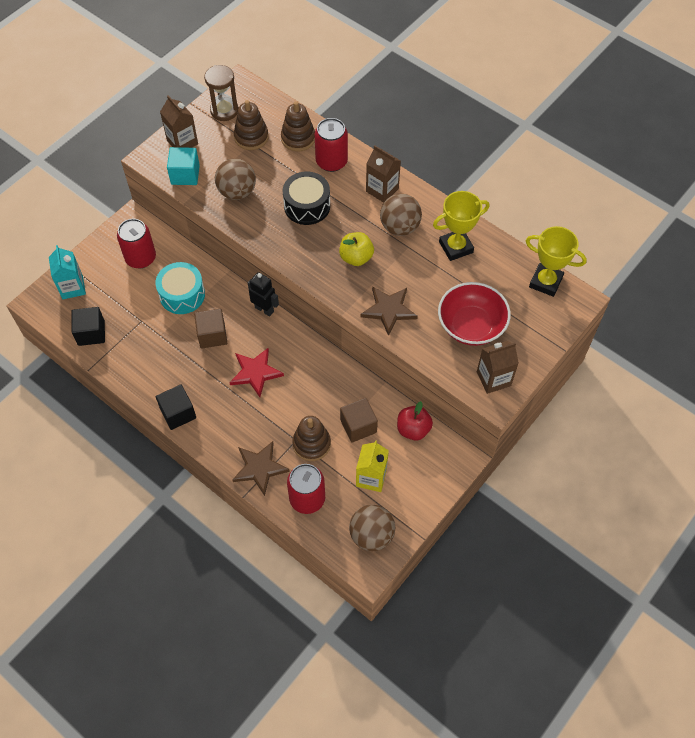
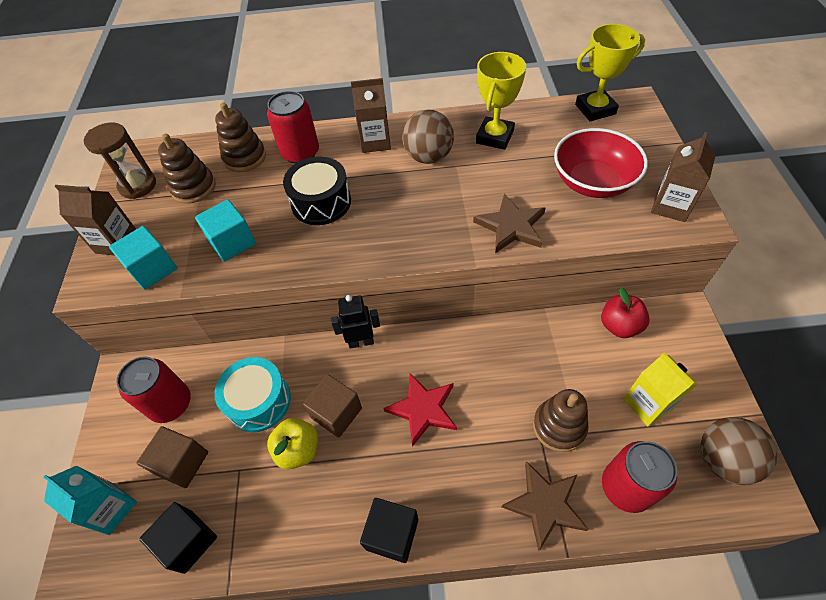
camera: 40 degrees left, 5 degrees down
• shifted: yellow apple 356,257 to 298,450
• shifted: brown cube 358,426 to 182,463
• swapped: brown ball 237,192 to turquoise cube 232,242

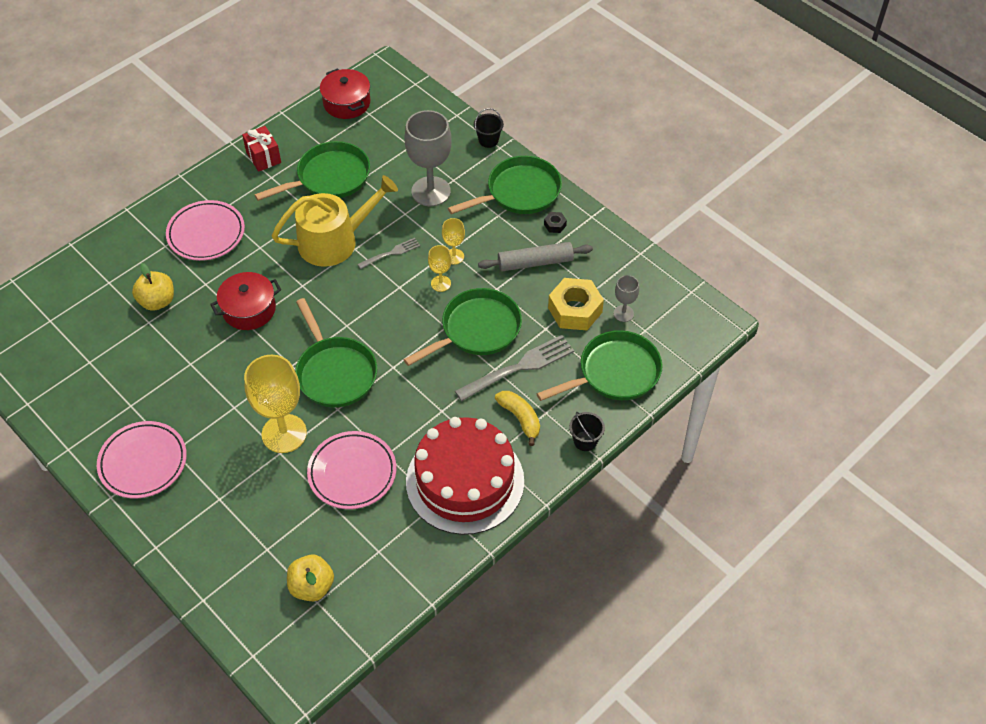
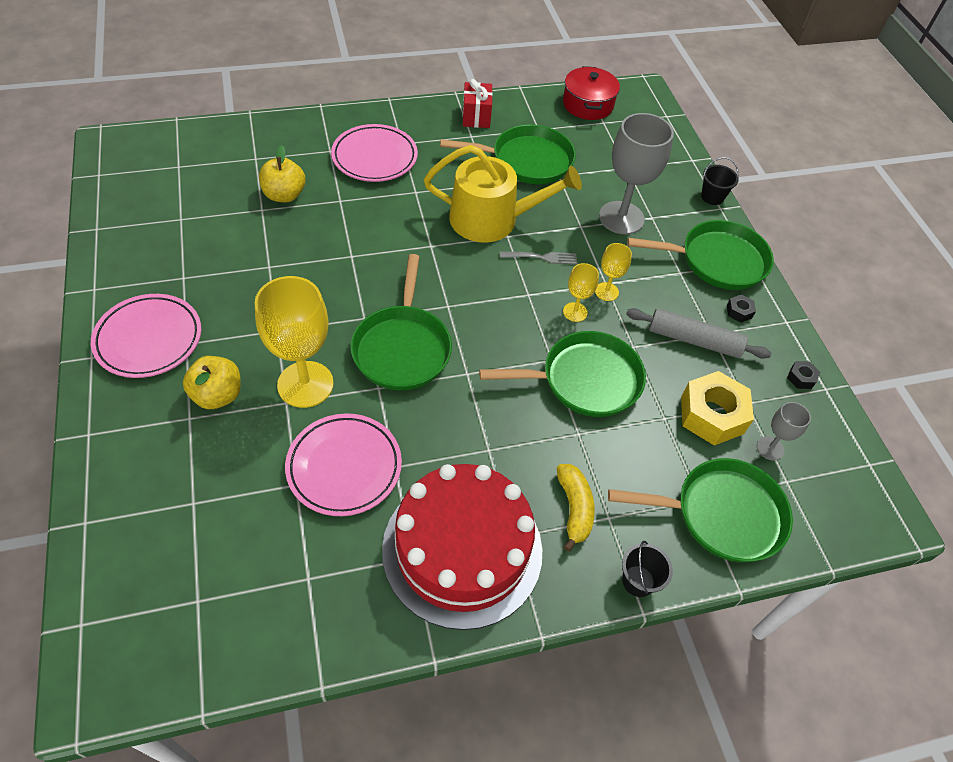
camera: 25 degrees right, 0 degrees up
• gone: red pot 249,309
• gone: grey fork 519,367
• new: black nut 801,378
• shifted: yellow apple 312,586 to 218,395

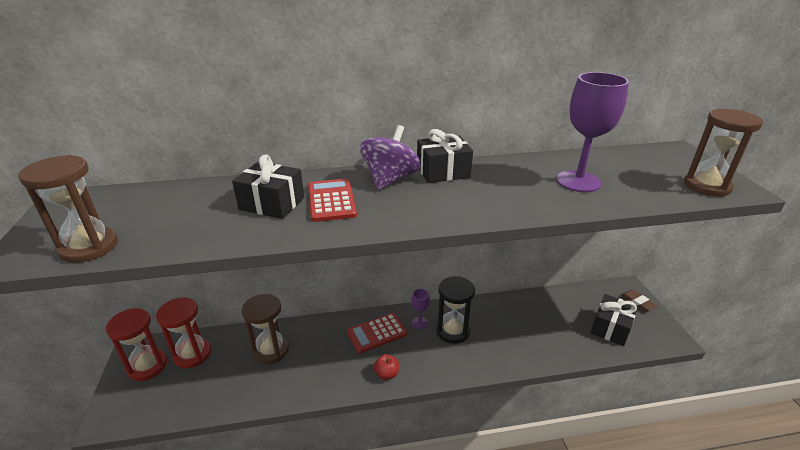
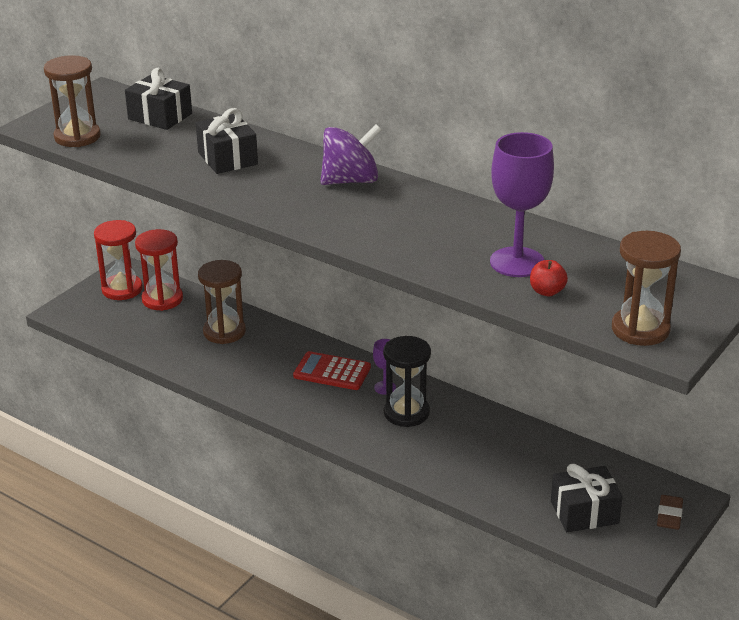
camera: 45 degrees right, 0 degrees up
• gone: red calculator 331,200
• shifted: red apple 386,374 to 547,291
• shifted: black gift 443,172 to 160,116

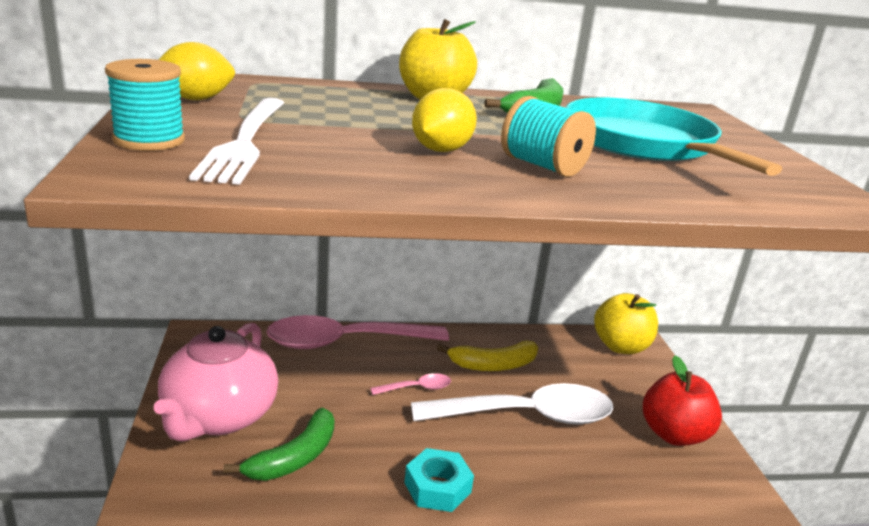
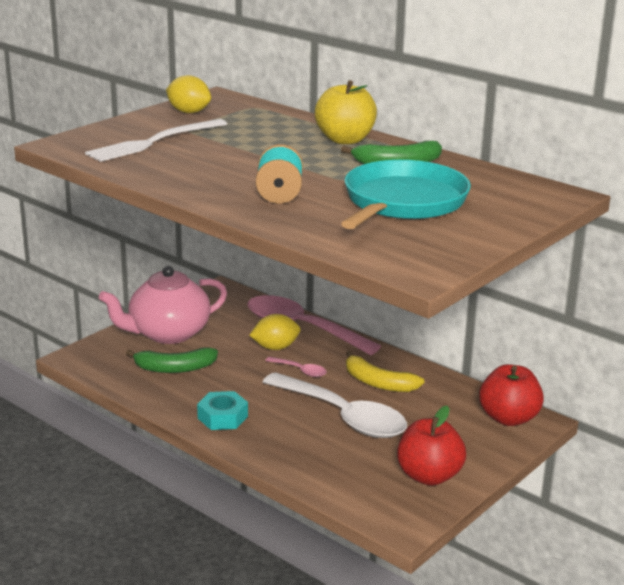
camera: 50 degrees right, 0 degrees up
• gone: turquoise spool 149,140
• shifted: yellow lemon 441,150 to 275,347
• repainted: yellow apple 620,346 to red apple 508,418

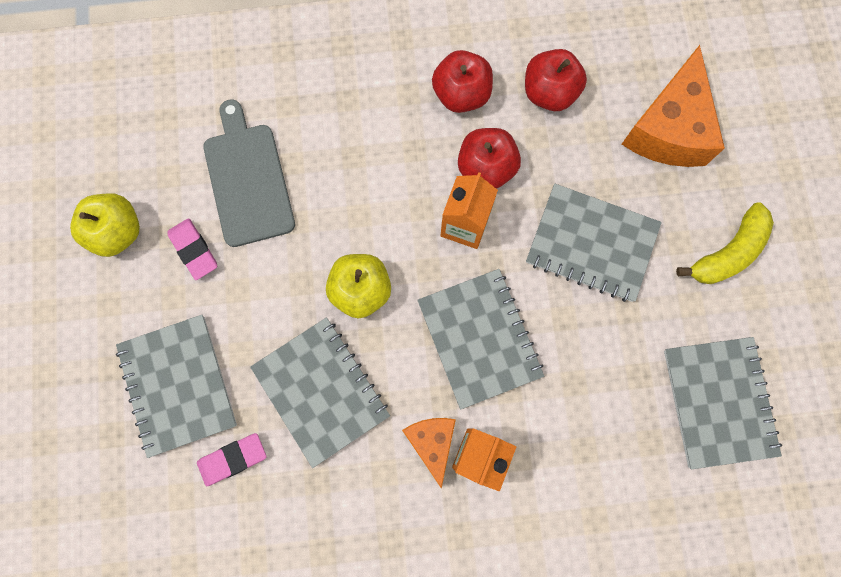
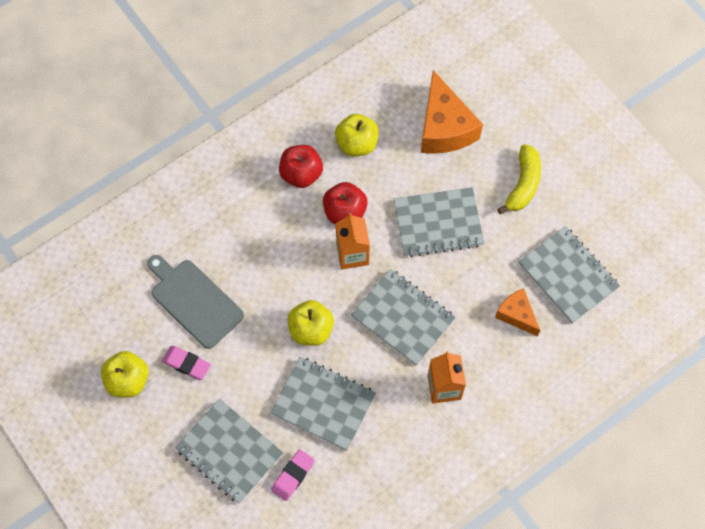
camera: 30 degrees left, 10 degrees down
• shifted: orange cheese 432,442 to 516,315
• repainted: red apple 549,93 to yellow apple 357,144

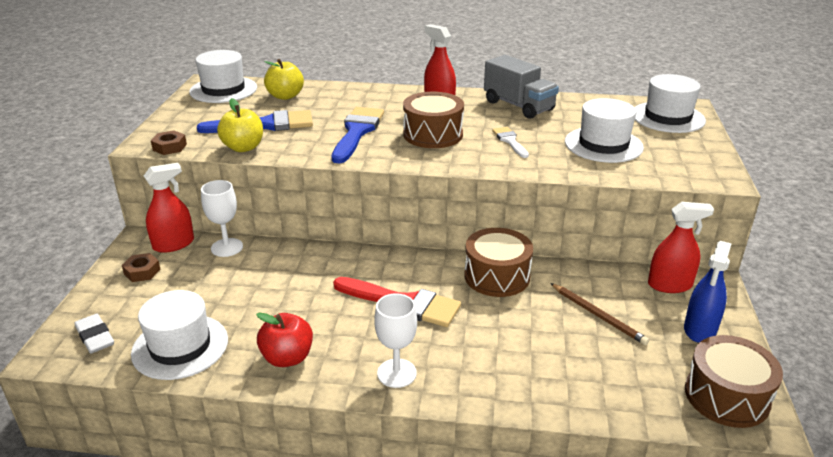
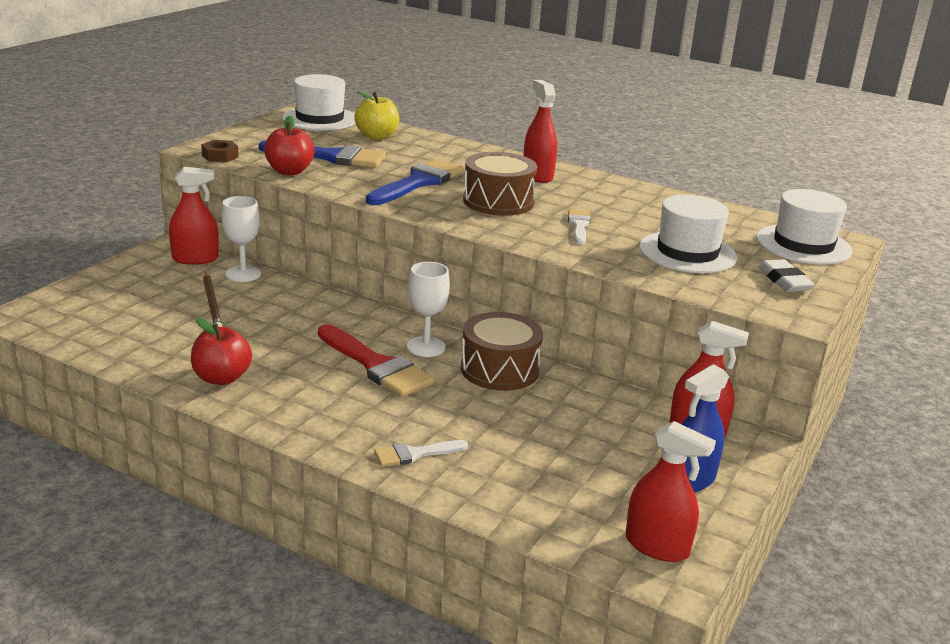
camera: 20 degrees right, 5 degrees down
• gone: brown nut 142,272
• gone: white hat 180,346
• gone: grey truck 518,106
• new: white brush 414,454
• shifted: white eraser 95,337 to 784,280
• shifted: white goblet 396,373 to 426,347
• shifted: brown pencil 598,315 to 212,303
• swapped: brown drum 726,396 to red spray bottle 657,546
• repainted: yellow apple 243,147 to red apple 289,171

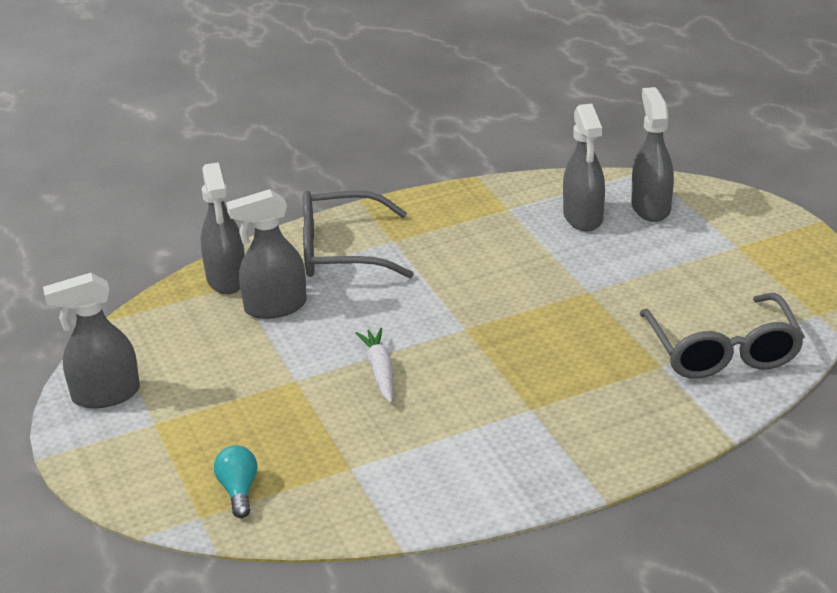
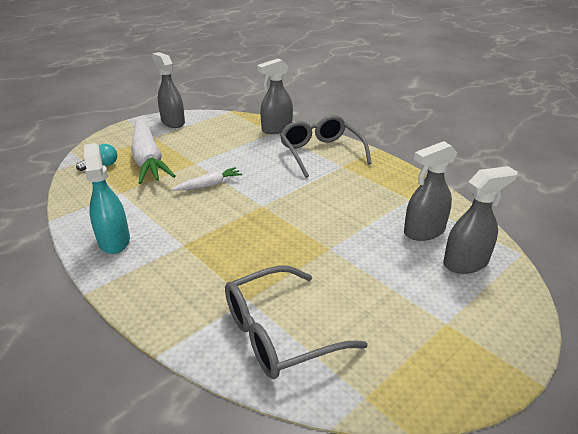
camera: 70 degrees right, 0 degrees up
• gone: grey spray bottle 275,307
• new: turquoise spray bottle 114,241
• new: white carrot 148,159

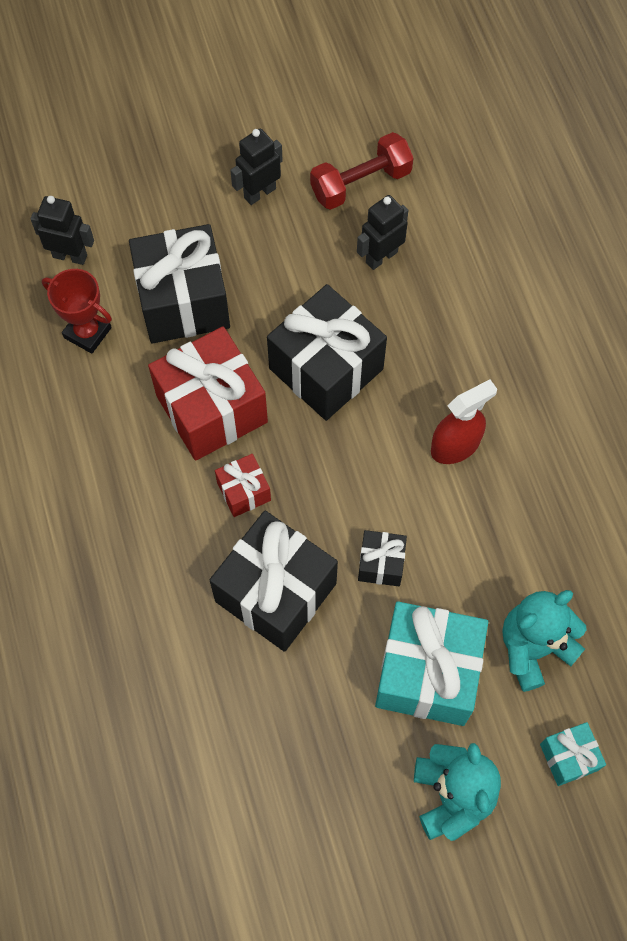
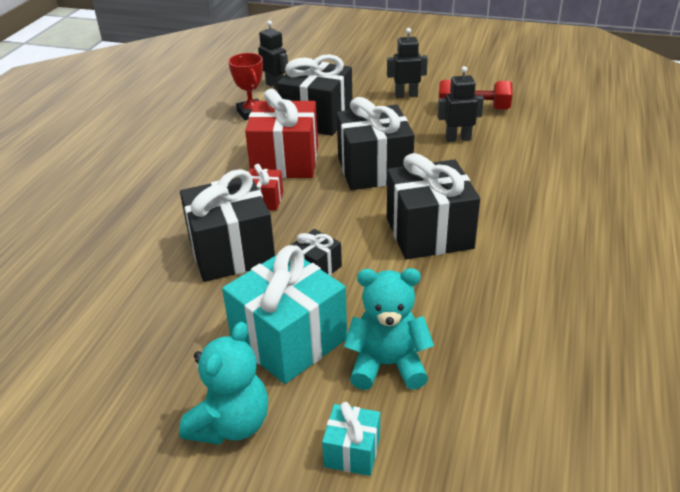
camera: 35 degrees right, 30 degrees down
• swapped: red spray bottle 455,446 to black gift 429,233

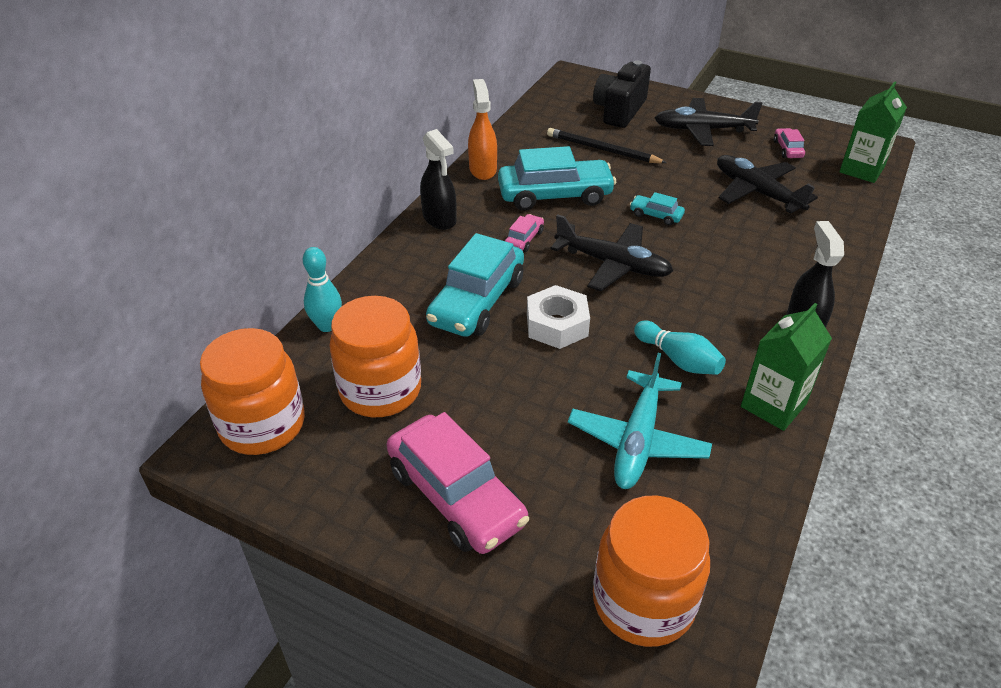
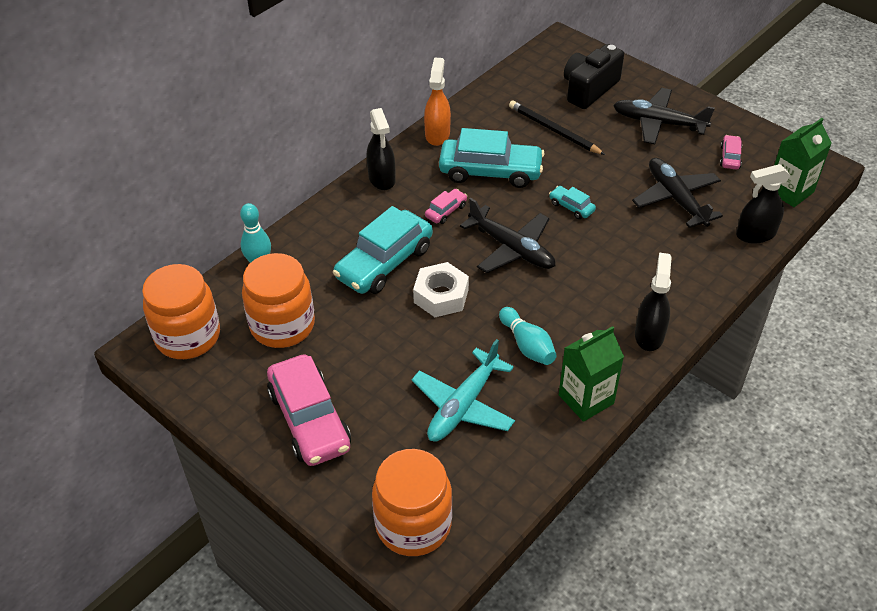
camera: 15 degrees right, 5 degrees up
• new: black spray bottle 755,234

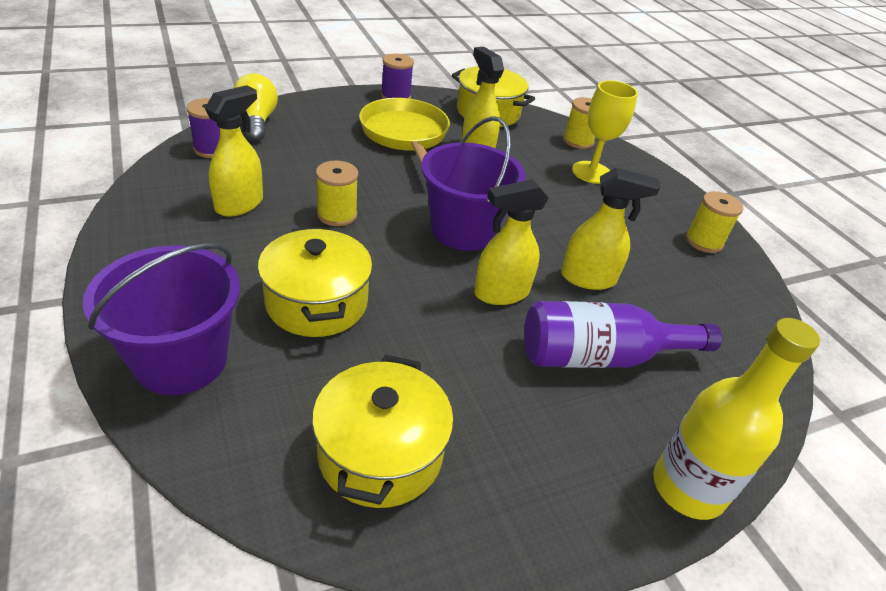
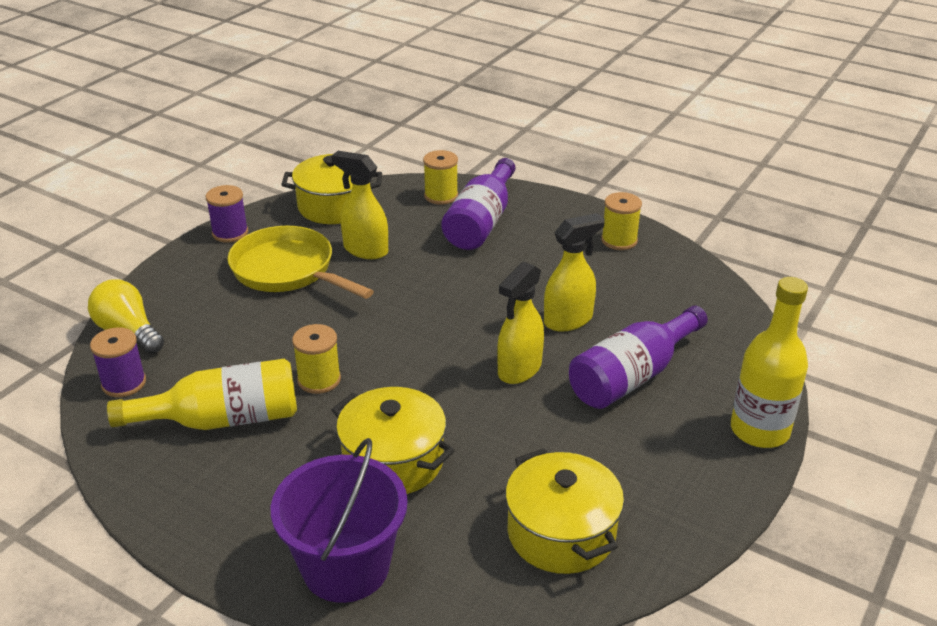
camera: 30 degrees left, 5 degrees down
• gone: purple bucket 463,230
• swapped: yellow spray bottle 240,204 to yellow bottle 222,419
• swapped: yellow goblet 591,172 to purple bottle 481,222

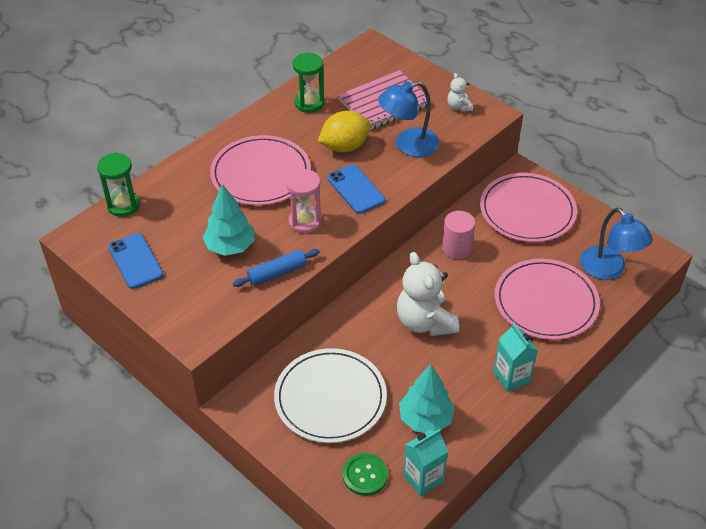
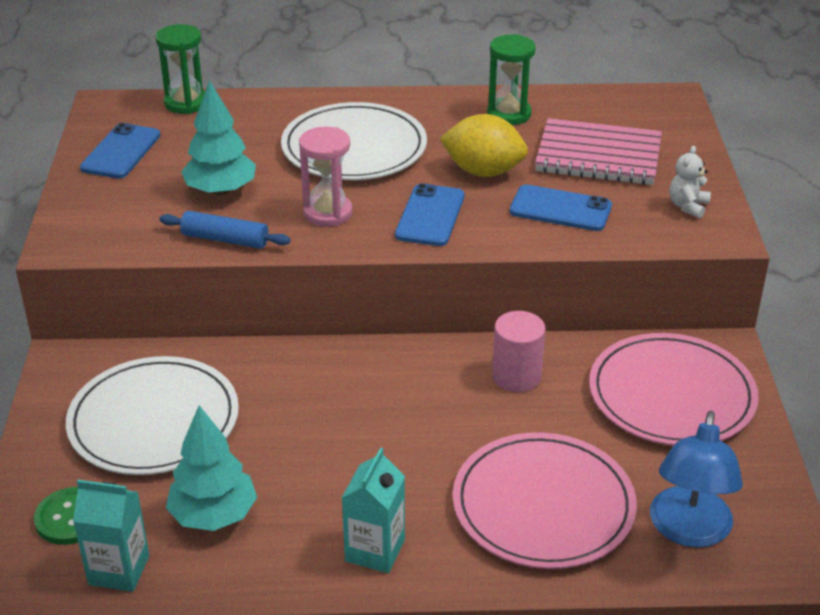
camera: 45 degrees right, 10 degrees down
• gone: white teddy bear 425,322
• swapped: blue lamp 408,145 to blue phone 560,209
• repainted: pink plate 261,174 to white plate 354,147

